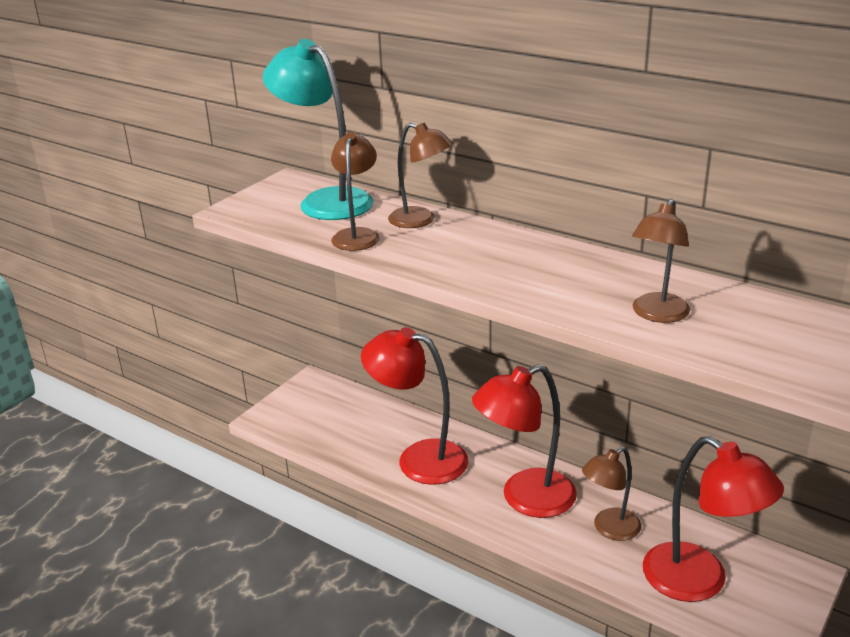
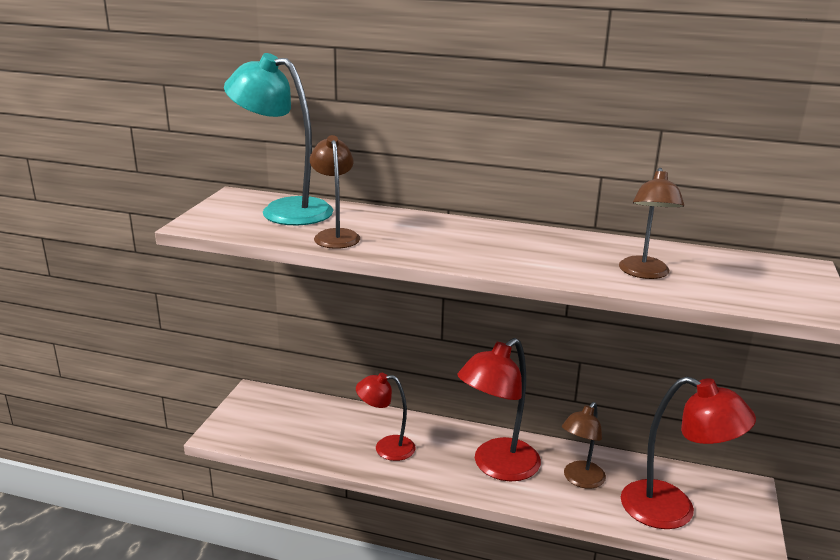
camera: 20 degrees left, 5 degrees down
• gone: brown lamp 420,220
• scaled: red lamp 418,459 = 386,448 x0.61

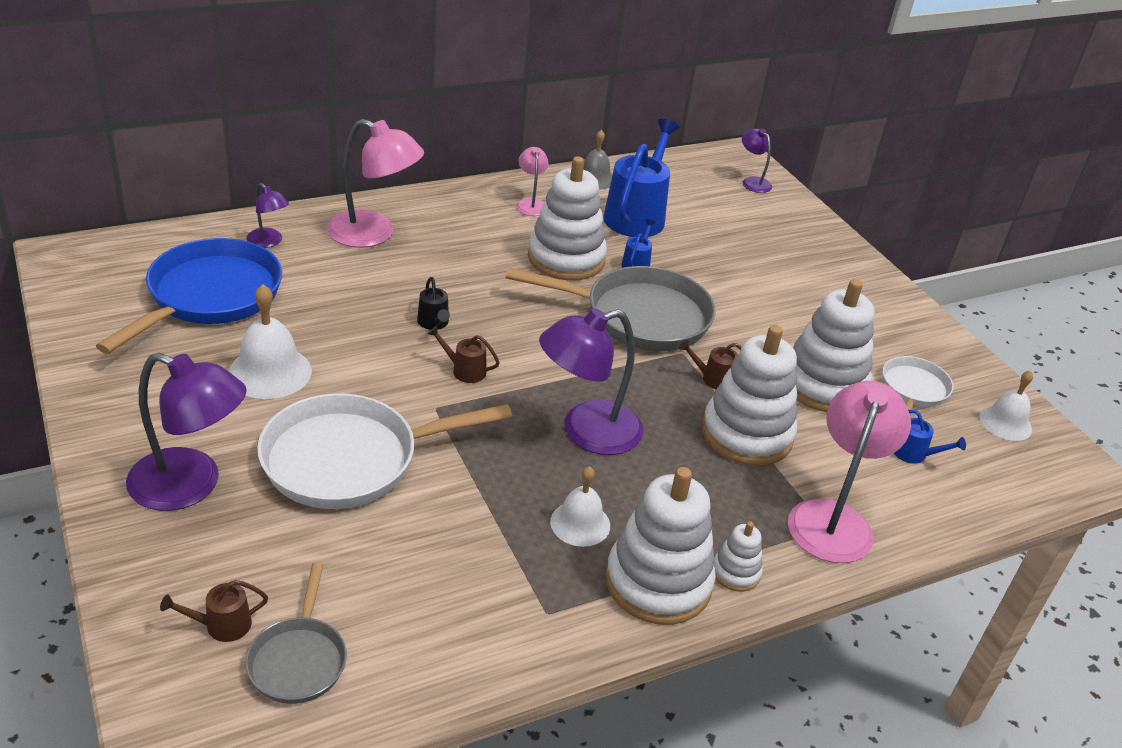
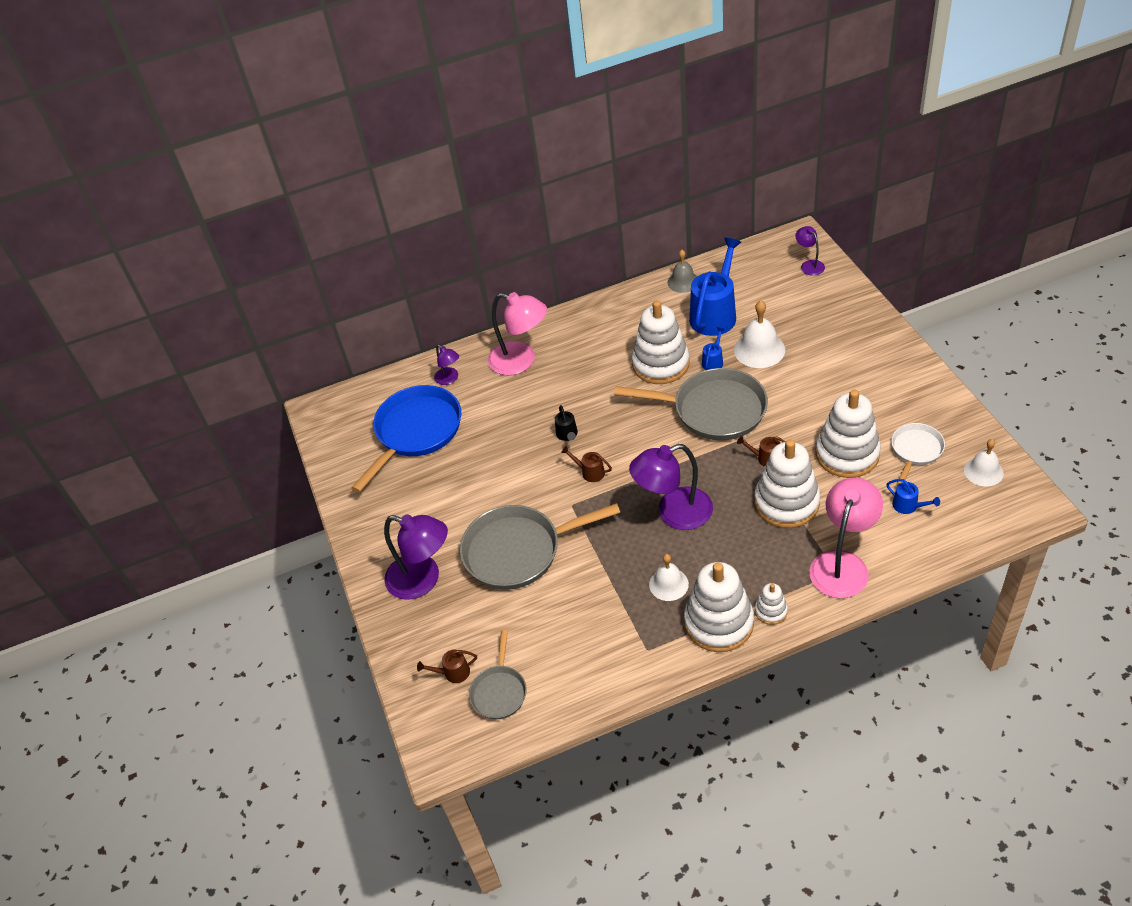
camera: 15 degrees right, 10 degrees up
• gone: pink lamp 531,204
• shifted: white bell 270,372 to 759,350
• repainted: white pan 350,459 to grey pan 519,551

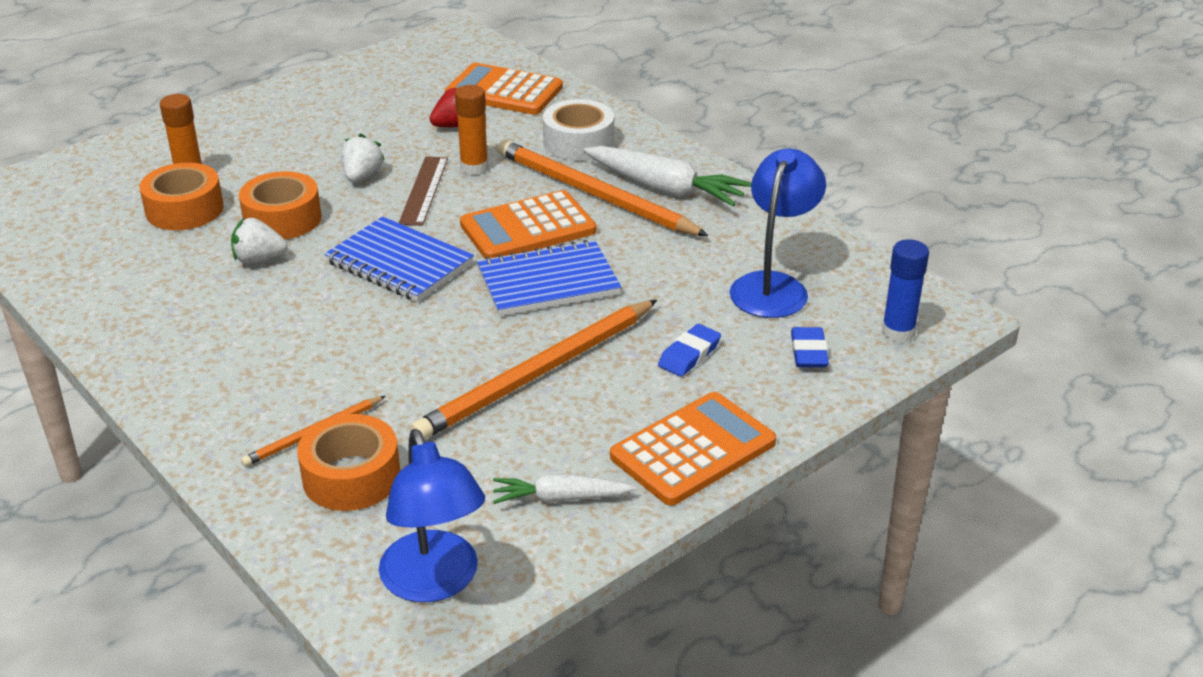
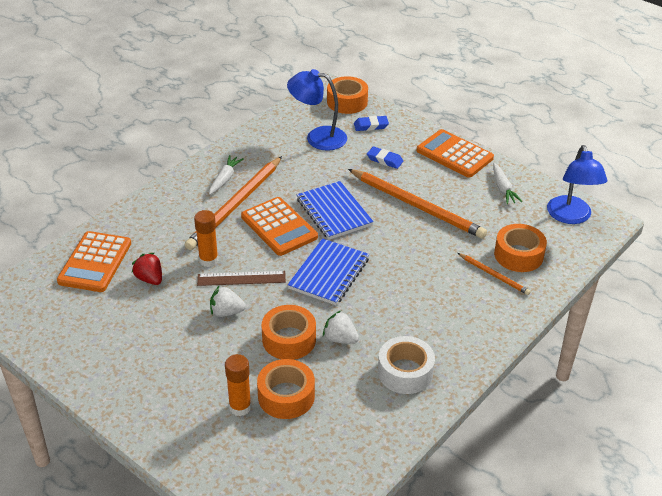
camera: 100 degrees left, 5 degrees up
• shifted: white tape 578,142 to 405,372
• swapped: blue glue stick 898,332 to orange tape 347,102
• rotated: white strawberry 259,259 = 340,339 135 degrees clockwise
• rotated: blue lamp 435,582 = 571,217 120 degrees clockwise
• scaled: white carrot 665,188 = 225,179 x0.59

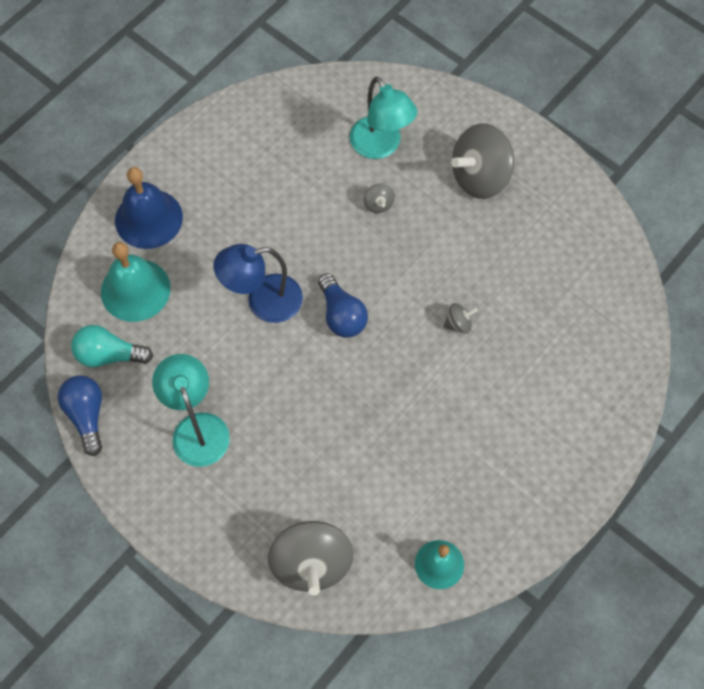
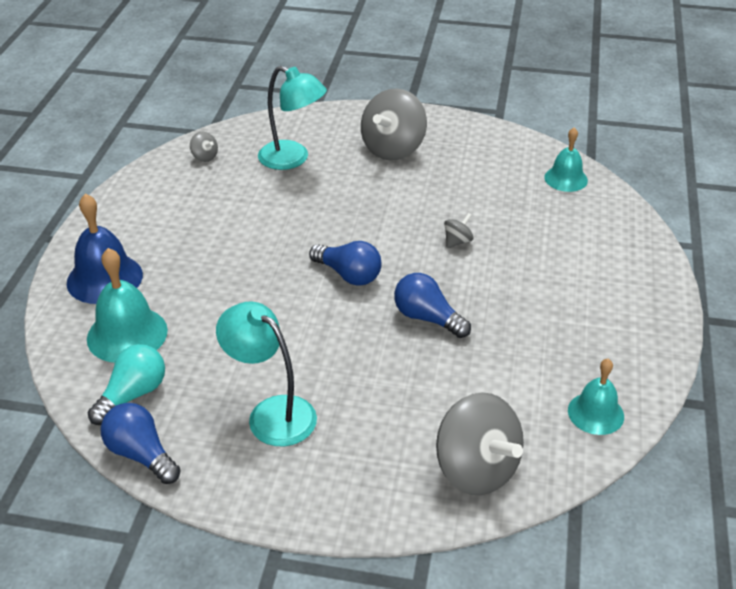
camera: 30 degrees left, 25 degrees down
• gone: blue lamp 263,301
• new: blue light bulb 427,318
• new: turquoise bell 566,178
• shifted: grey spinning top 378,204 to 205,157
• rotated: turquoise light bulb 109,355 = 133,395 150 degrees clockwise

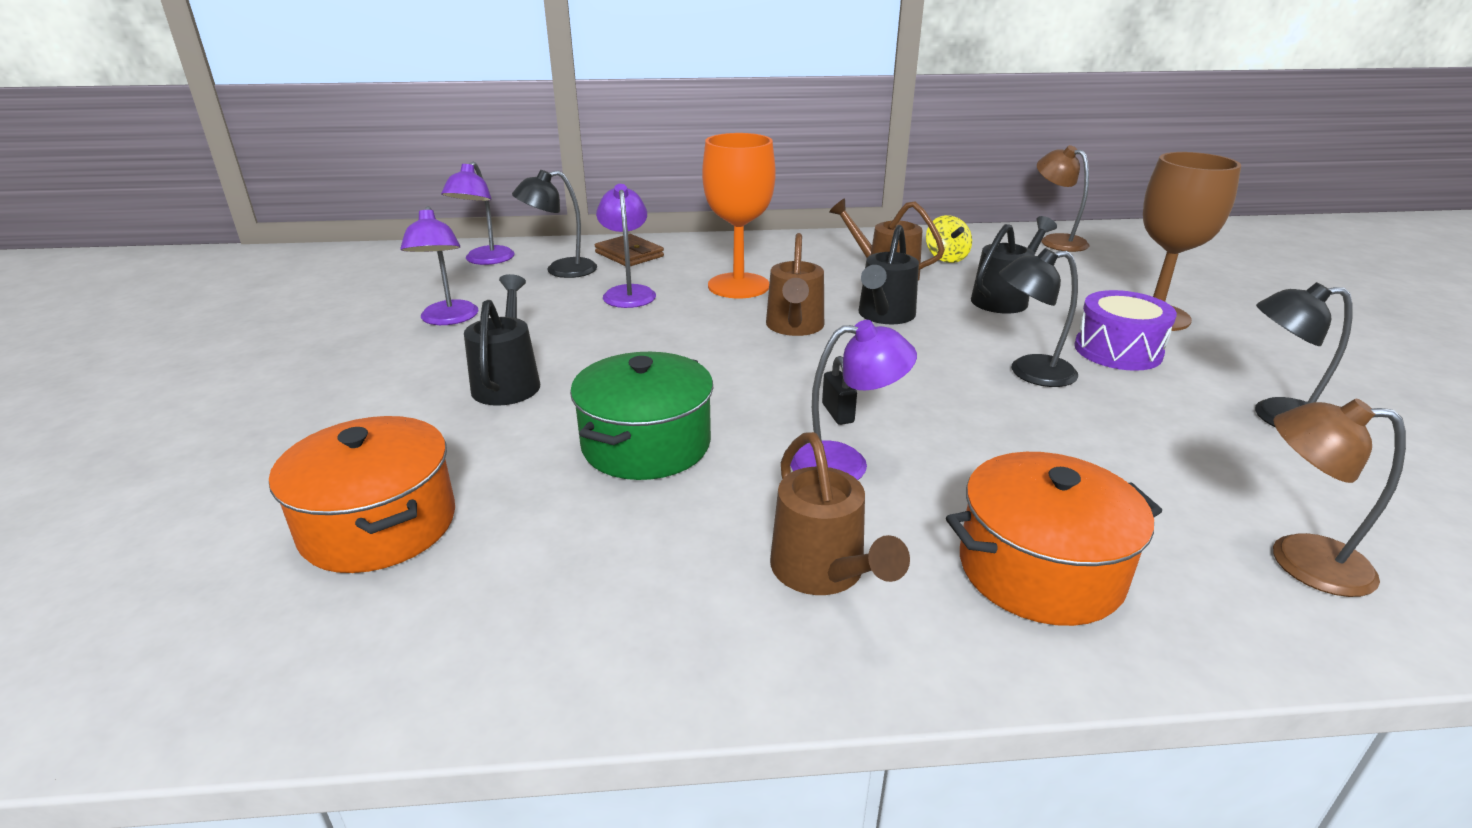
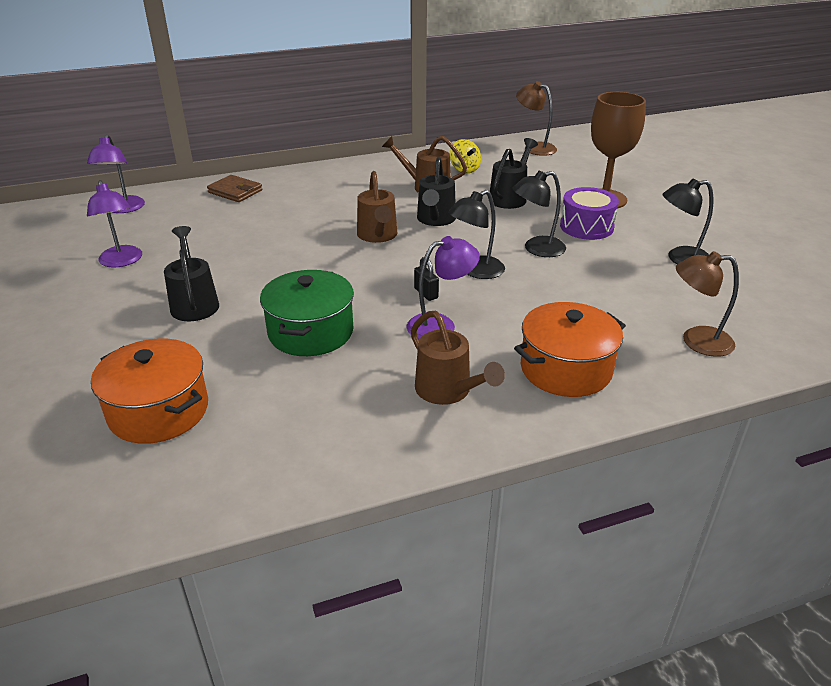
camera: 15 degrees left, 5 degrees up
• gone: purple lamp 628,292
• gone: orange goblet 738,286
• shifted: black lamp 561,270 to 475,271

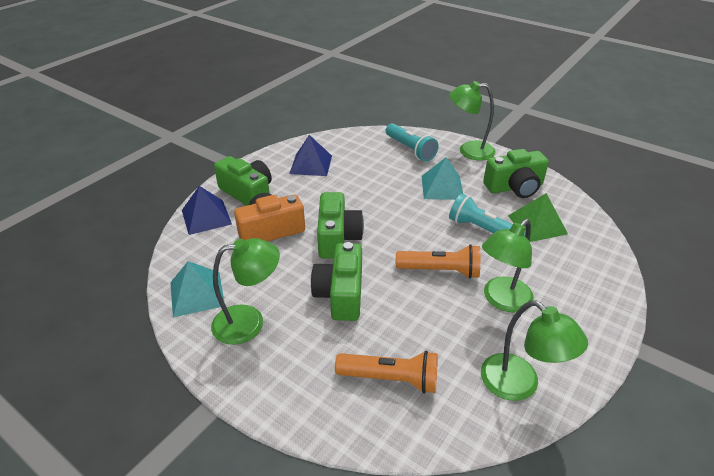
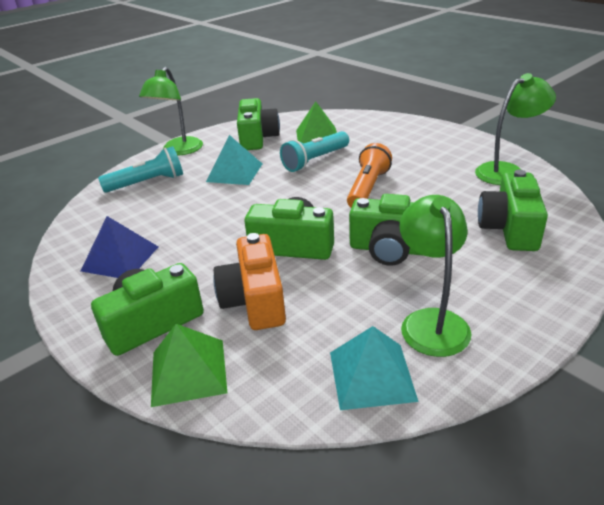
camera: 75 degrees left, 5 degrees down
• gone: green lamp 501,300
• swapped: orange flashlight 391,379 to green camera 509,228
• repainted: blue pyramid 206,217 to green pyramid 189,371

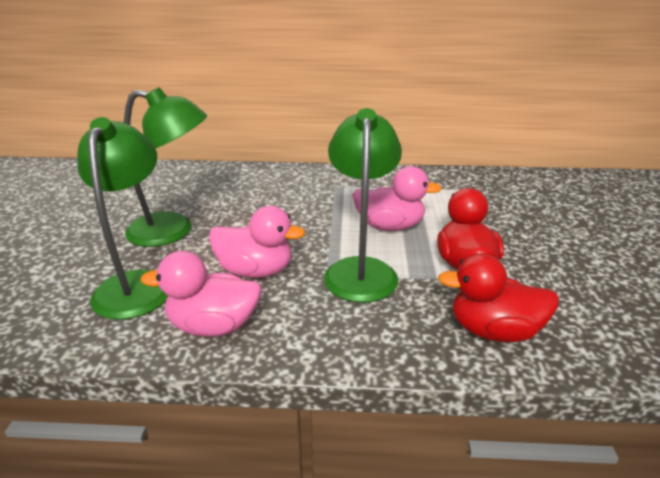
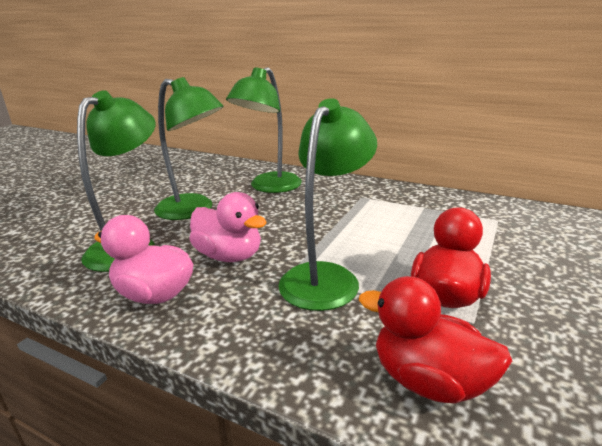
camera: 25 degrees right, 5 degrees down
• gone: pink duck 389,226
• new: green lamp 269,187

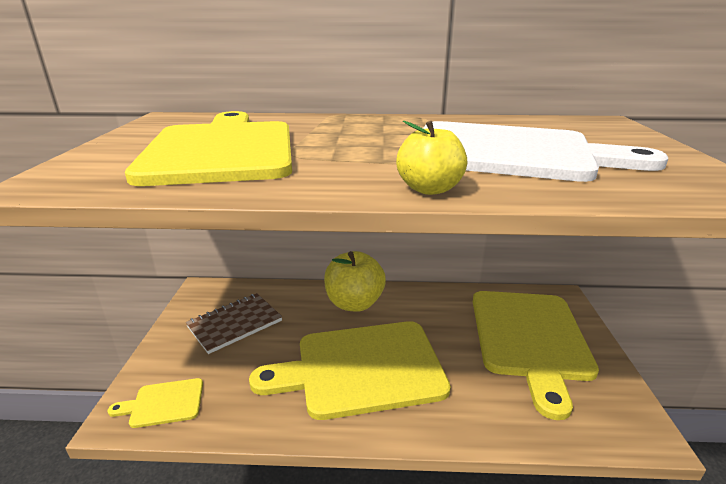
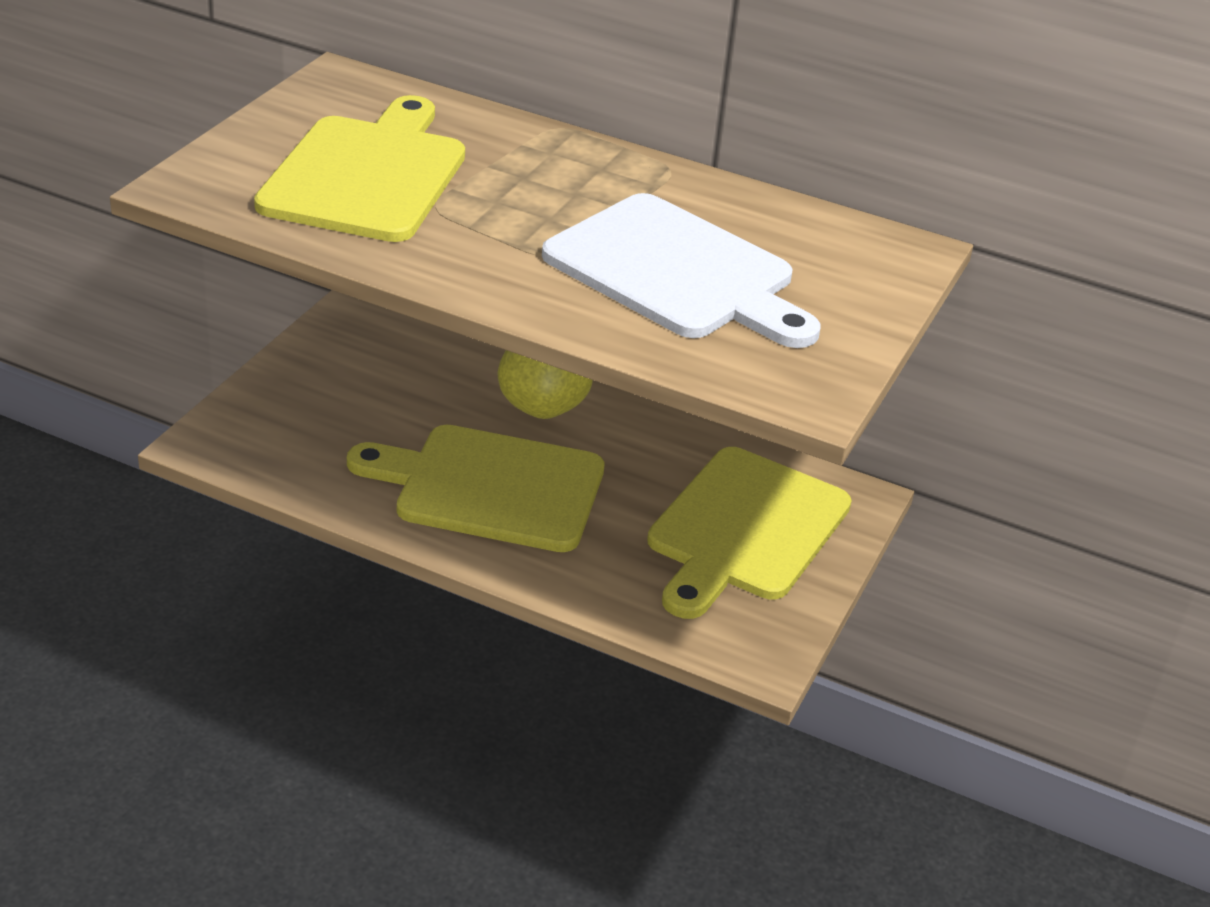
camera: 20 degrees right, 10 degrees up
• gone: yellow cutting board 163,403
• gone: brown notebook 235,324
• gone: yellow apple 429,189

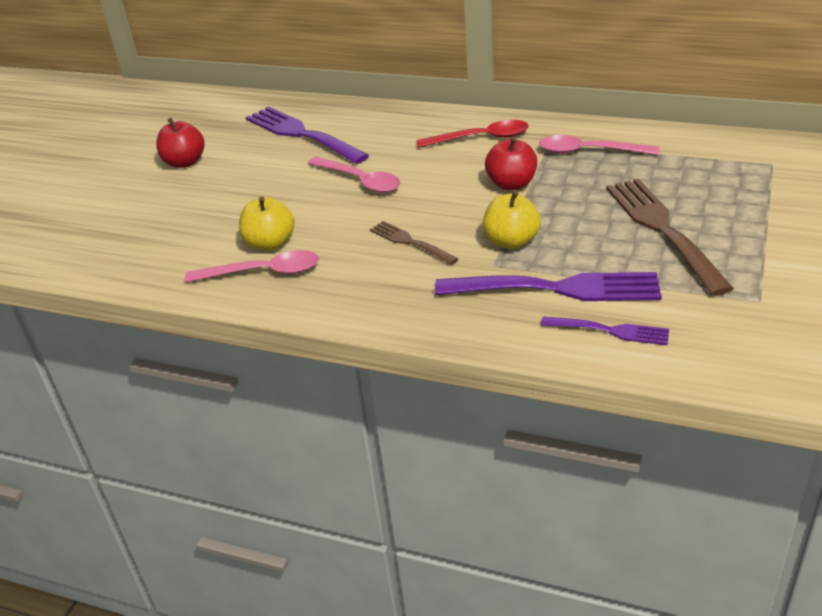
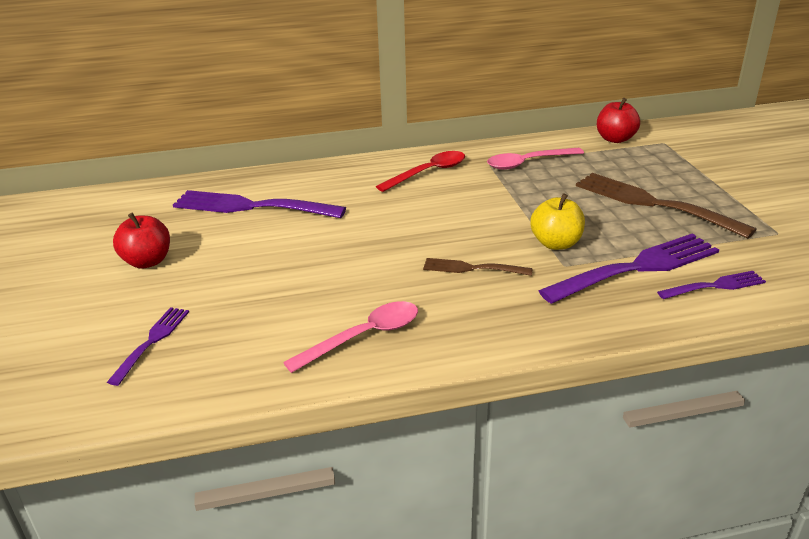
camera: 35 degrees left, 5 degrees down
• gone: yellow apple 270,244
• gone: pink spoon 360,181
• new: purple fork 152,341
• shifted: red apple 511,184 to 615,139

